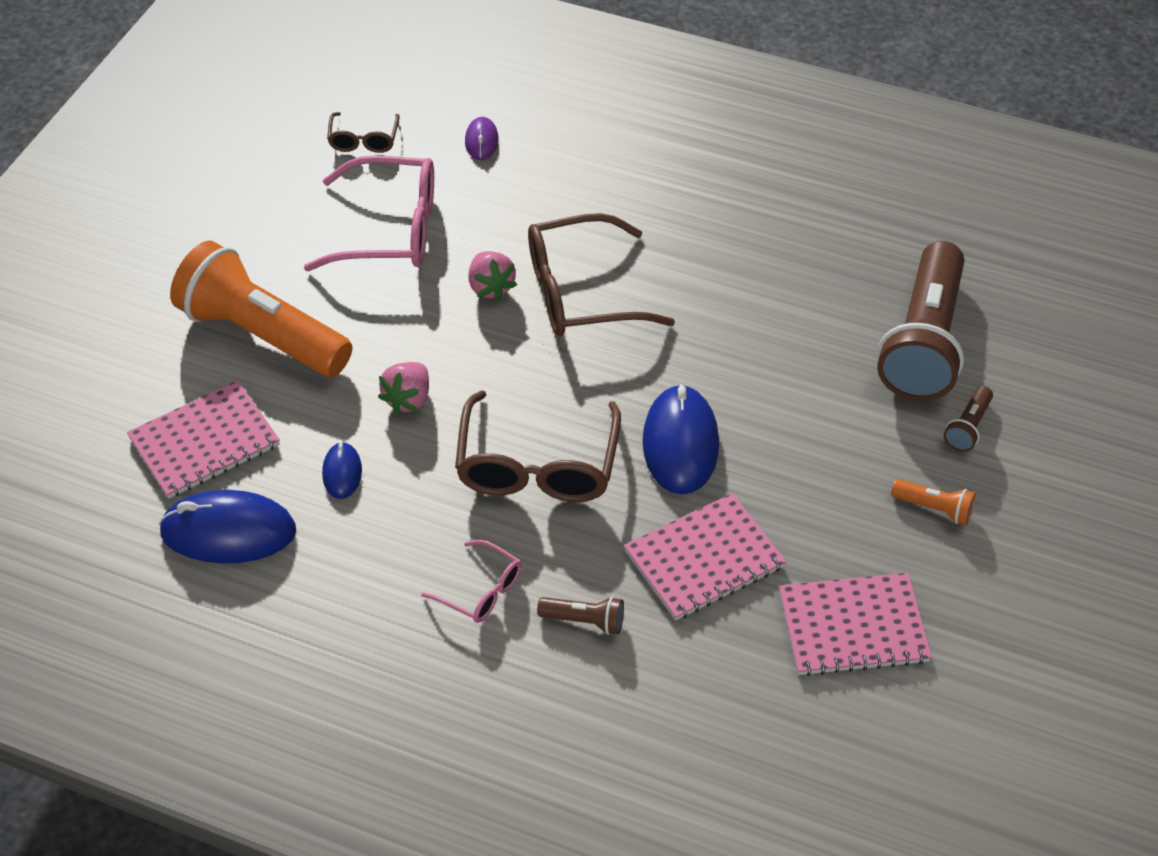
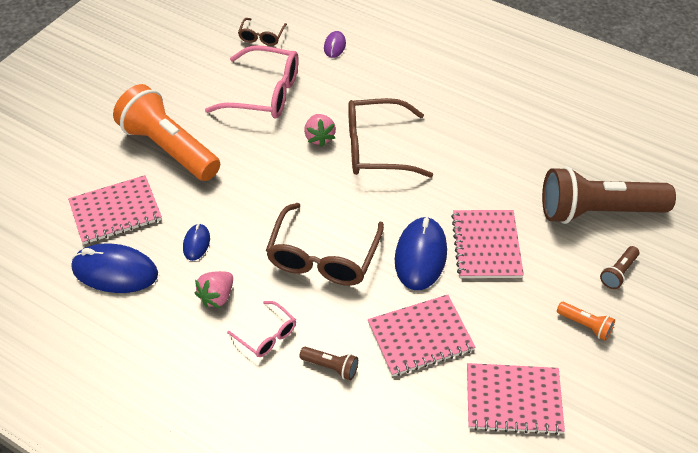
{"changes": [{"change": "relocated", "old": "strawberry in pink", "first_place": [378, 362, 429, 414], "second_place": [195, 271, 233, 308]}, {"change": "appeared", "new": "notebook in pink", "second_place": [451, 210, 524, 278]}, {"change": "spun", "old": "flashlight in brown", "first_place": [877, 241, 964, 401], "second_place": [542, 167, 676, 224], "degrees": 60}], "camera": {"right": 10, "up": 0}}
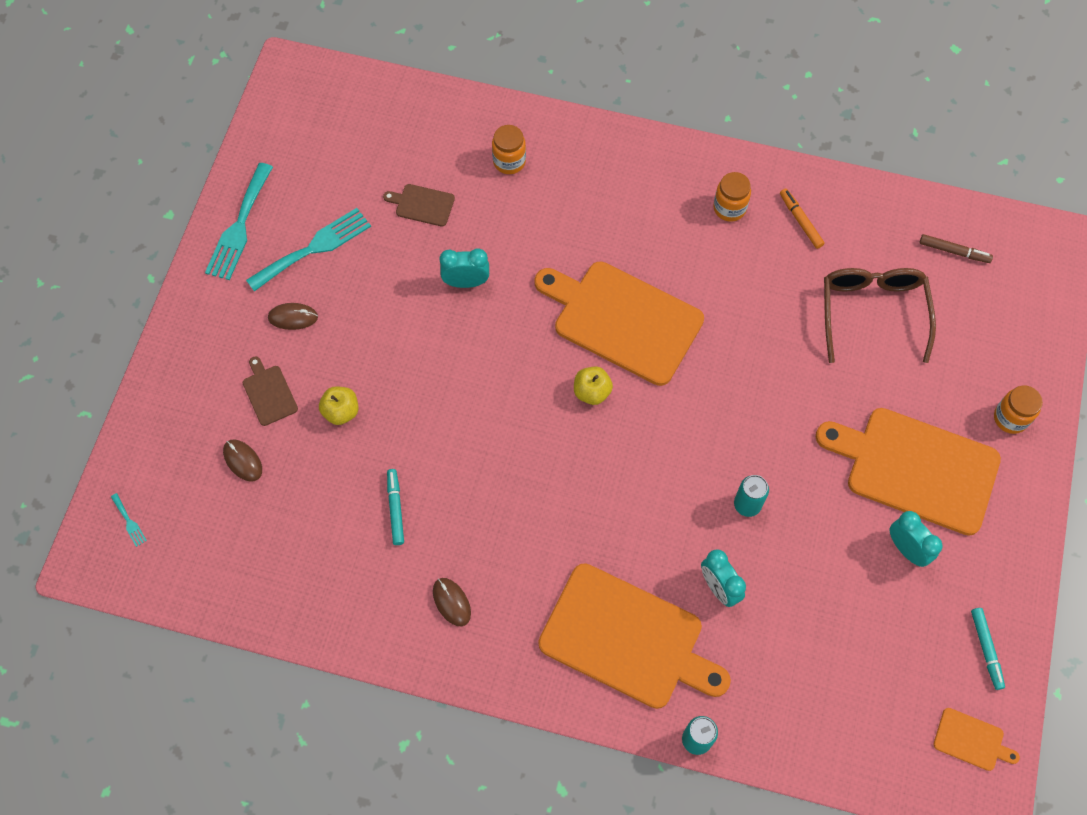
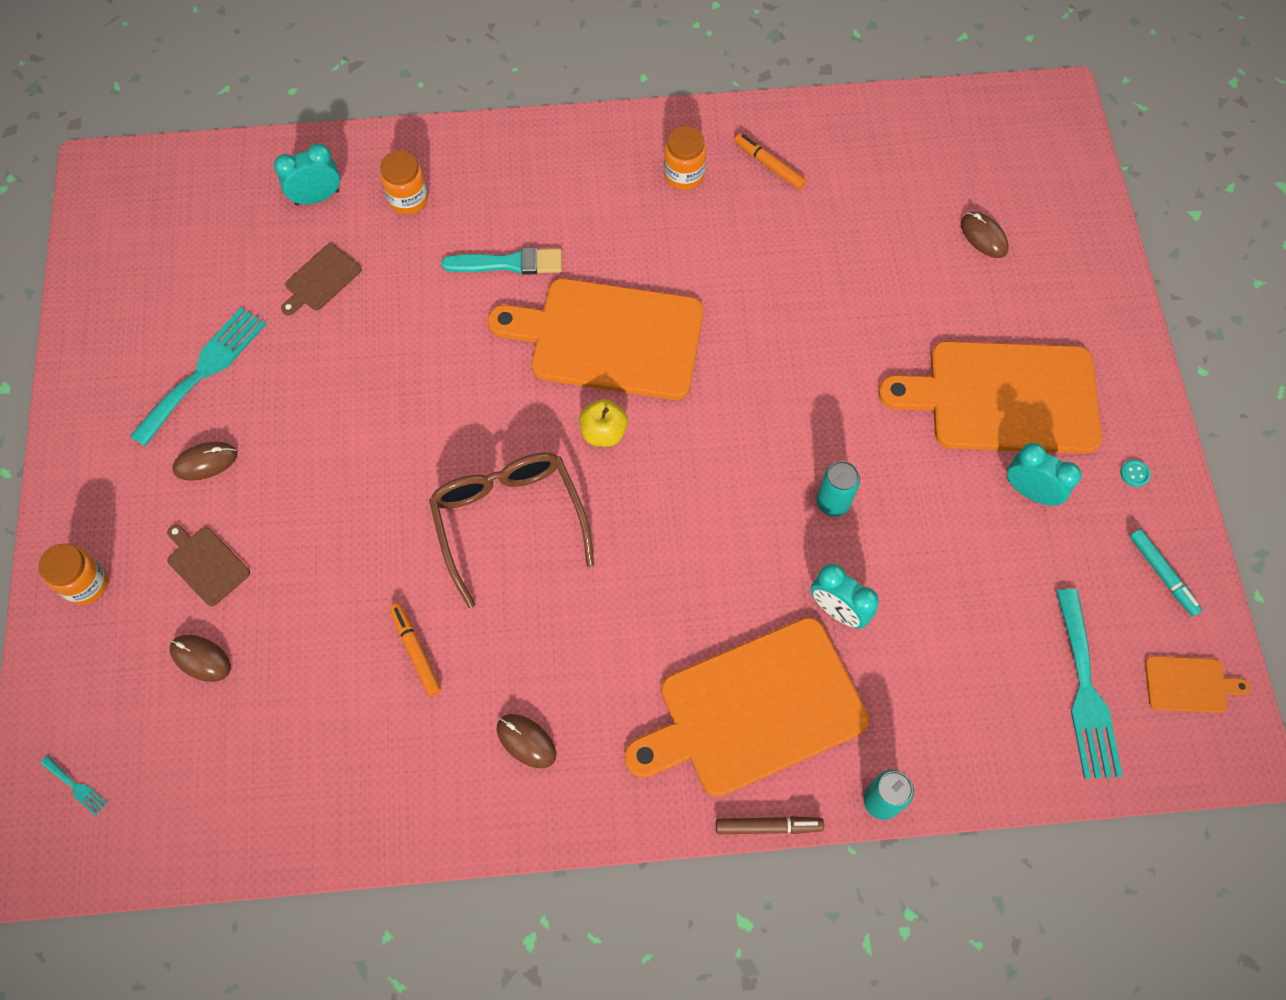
{"changes": [{"change": "relocated", "old": "jar in orange", "first_place": [994, 385, 1043, 434], "second_place": [39, 544, 108, 605]}, {"change": "relocated", "old": "clock in turquoise", "first_place": [440, 248, 489, 288], "second_place": [274, 143, 340, 206]}, {"change": "spun", "old": "cutting board in brown", "first_place": [383, 184, 455, 227], "second_place": [281, 244, 362, 315], "degrees": -45}, {"change": "colour", "old": "marker in turquoise", "new": "marker in orange", "first_place": [387, 469, 404, 545], "second_place": [389, 603, 441, 696]}, {"change": "relocated", "old": "glasses in brown", "first_place": [824, 268, 936, 363], "second_place": [429, 452, 594, 608]}, {"change": "appeared", "new": "brush in turquoise", "second_place": [441, 247, 562, 275]}, {"change": "spun", "old": "cutting board in orange", "first_place": [538, 563, 731, 709], "second_place": [624, 617, 869, 797], "degrees": 150}, {"change": "relocated", "old": "marker in brown", "first_place": [919, 234, 993, 263], "second_place": [716, 816, 824, 834]}, {"change": "appeared", "new": "mouse in brown", "second_place": [961, 212, 1009, 258]}, {"change": "relocated", "old": "fork in turquoise", "first_place": [205, 163, 273, 280], "second_place": [1056, 589, 1123, 779]}, {"change": "appeared", "new": "button in turquoise", "second_place": [1120, 460, 1151, 487]}, {"change": "missing", "old": "apple in yellow", "first_place": [319, 387, 359, 425]}], "camera": {"right": -20, "up": 0}}
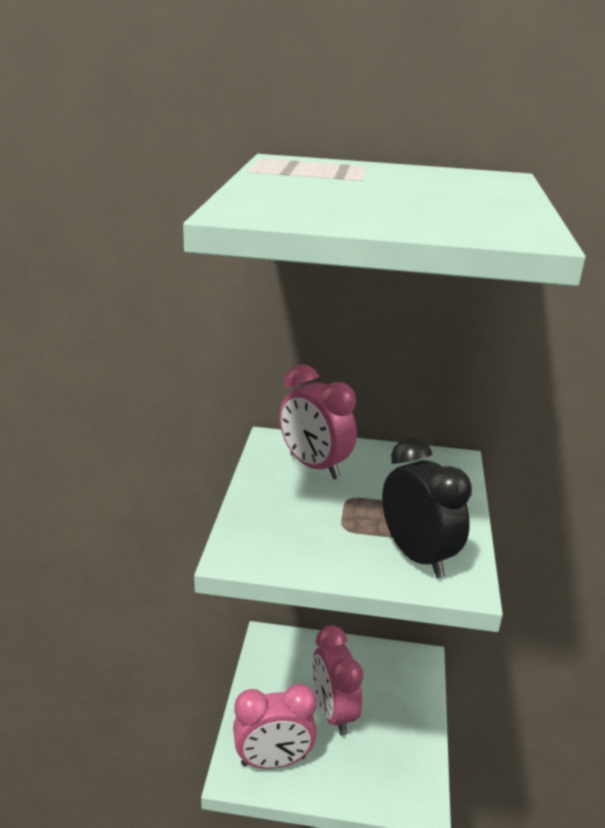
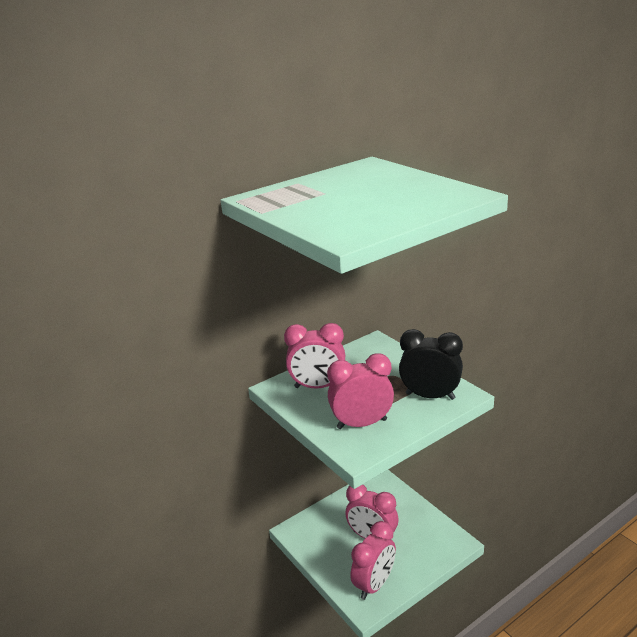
{"changes": [{"change": "appeared", "new": "clock in pink", "second_place": [327, 353, 394, 429]}], "camera": {"right": -40, "up": 0}}
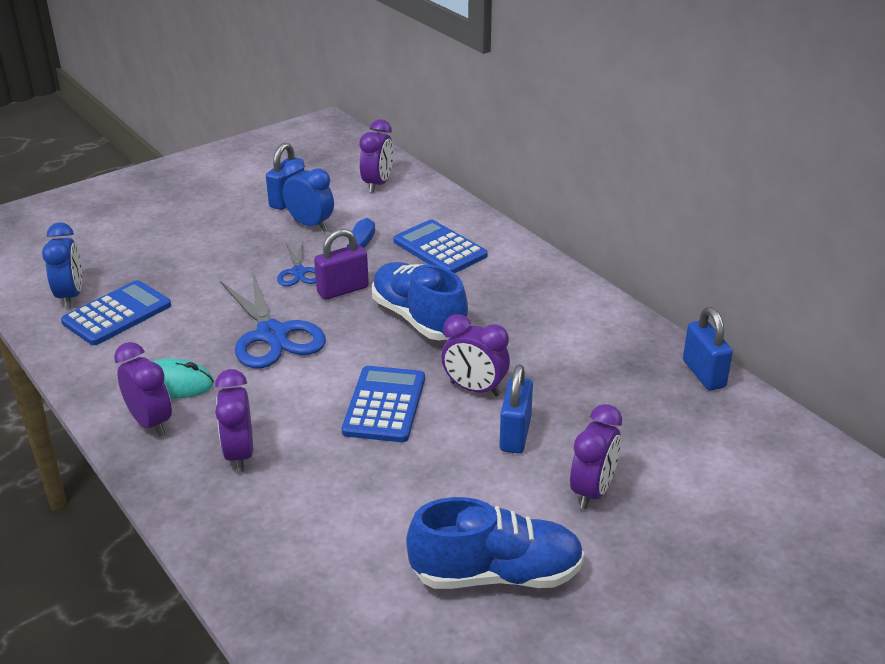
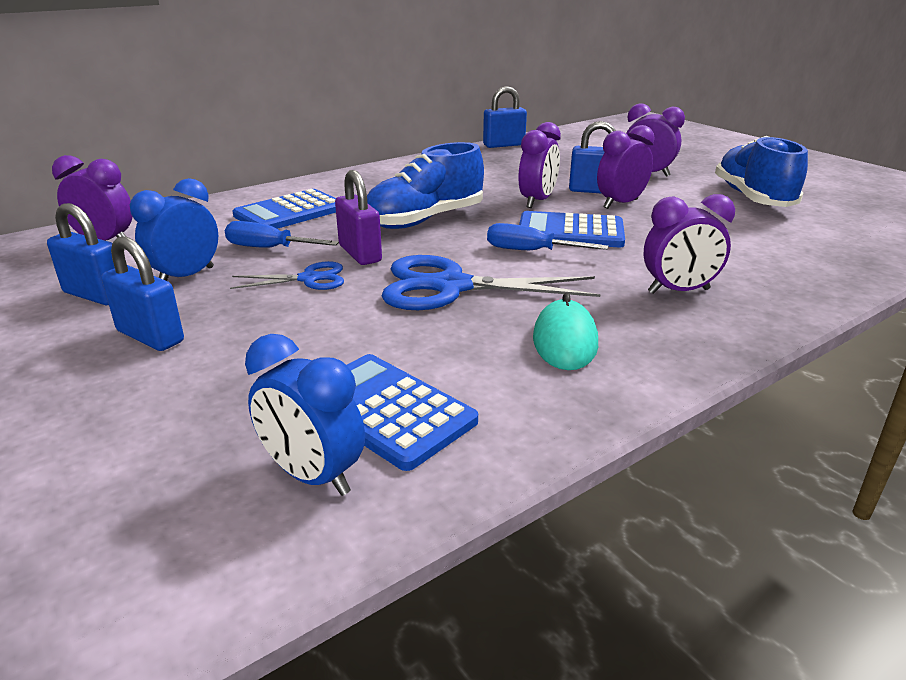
{"changes": [{"change": "appeared", "new": "padlock in blue", "second_place": [101, 237, 184, 351]}, {"change": "spun", "old": "clock in blue", "first_place": [42, 222, 82, 308], "second_place": [245, 334, 365, 496], "degrees": -135}, {"change": "spun", "old": "scissors in blue", "first_place": [220, 271, 326, 368], "second_place": [381, 255, 601, 310], "degrees": -150}, {"change": "appeared", "new": "screwdriver in blue", "second_place": [487, 223, 608, 250]}, {"change": "relocated", "old": "clock in purple", "first_place": [114, 342, 172, 436], "second_place": [597, 125, 655, 209]}], "camera": {"right": -90, "up": -5}}
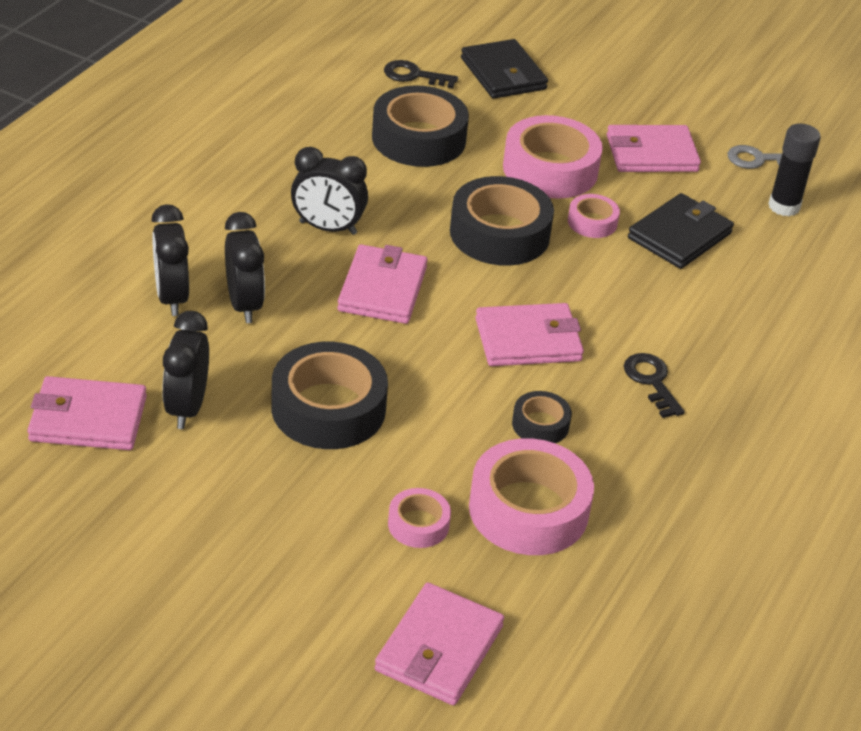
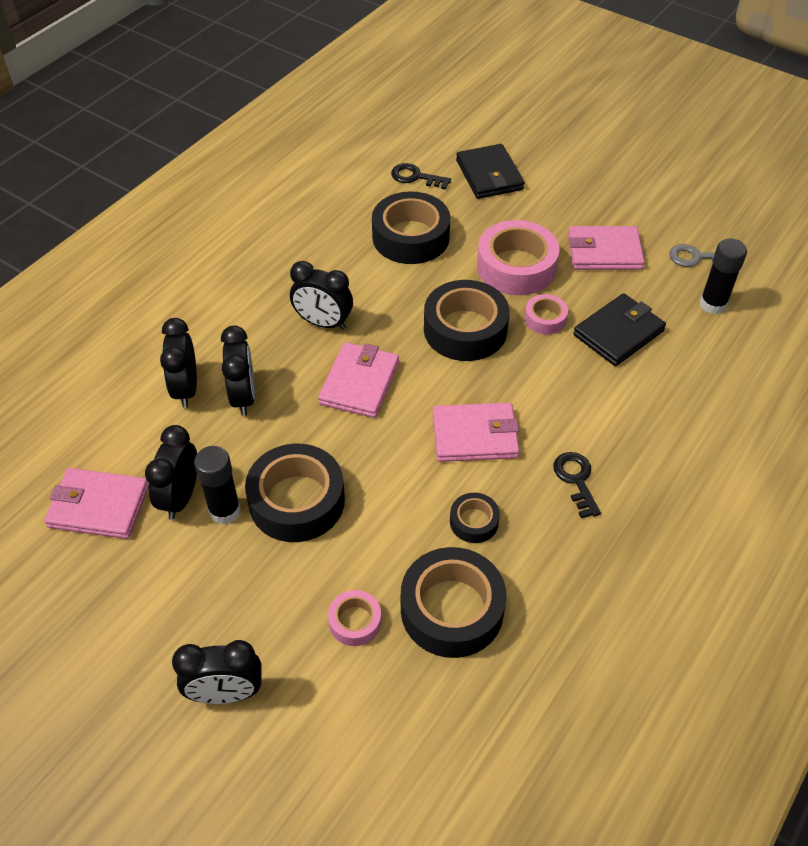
{"changes": [{"change": "appeared", "new": "clock in black", "second_place": [172, 640, 262, 704]}, {"change": "appeared", "new": "glue stick in black", "second_place": [194, 446, 241, 524]}, {"change": "colour", "old": "tape in pink", "new": "tape in black", "first_place": [469, 438, 594, 555], "second_place": [401, 547, 506, 658]}, {"change": "missing", "old": "wallet in pink", "first_place": [375, 583, 504, 705]}], "camera": {"right": 10, "up": 10}}
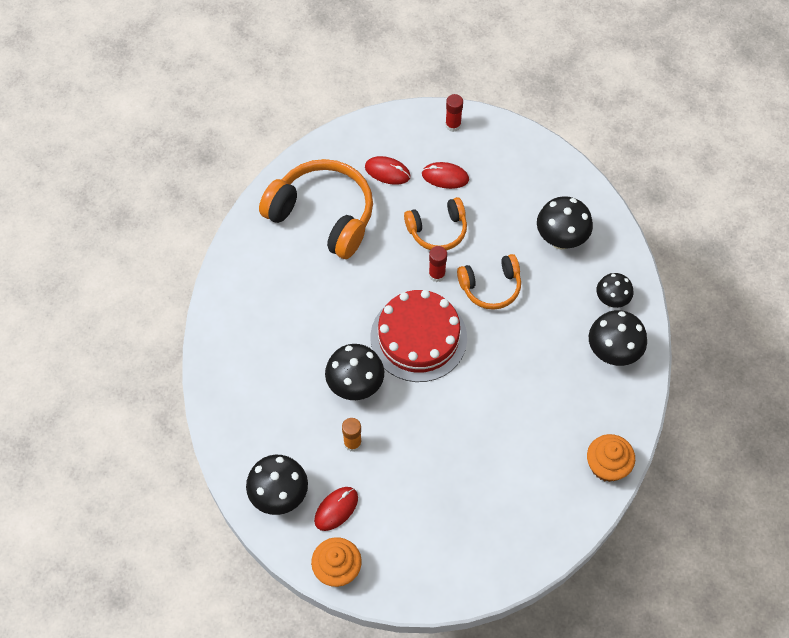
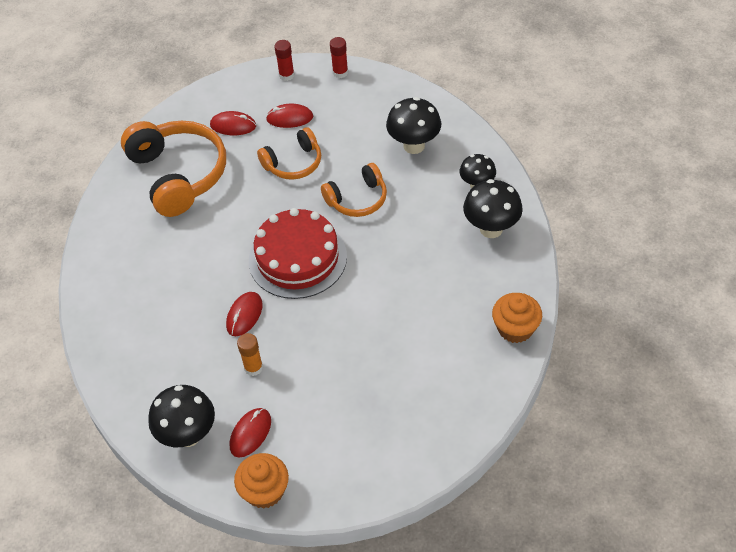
{"changes": [{"change": "spun", "old": "headphones in orange", "first_place": [259, 159, 373, 259], "second_place": [121, 121, 226, 217], "degrees": 45}, {"change": "exchanged", "old": "mushroom in black", "new": "mouse in red", "first_place": [325, 344, 384, 400], "second_place": [226, 292, 263, 336]}, {"change": "relocated", "old": "glue stick in red", "first_place": [429, 246, 447, 282], "second_place": [330, 37, 348, 78]}], "camera": {"right": -10, "up": -10}}
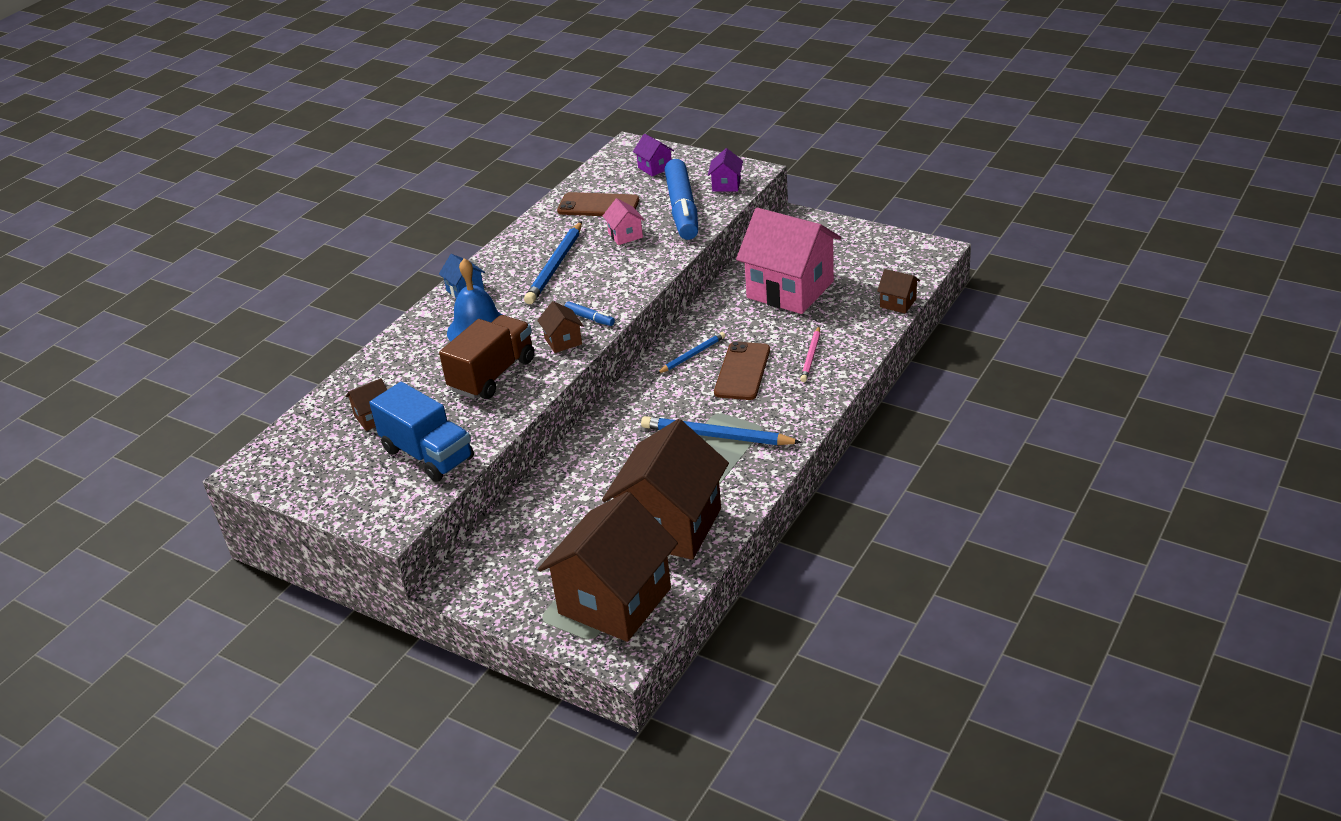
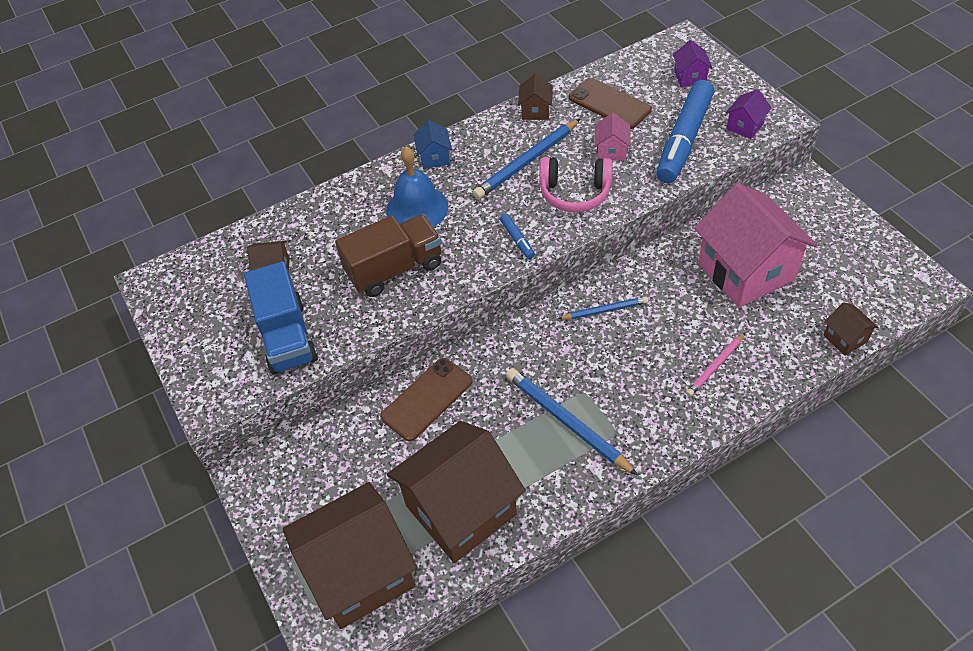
{"changes": [{"change": "relocated", "old": "phone in brown", "first_place": [714, 341, 770, 400], "second_place": [380, 358, 473, 441]}, {"change": "relocated", "old": "house in brown", "first_place": [537, 301, 584, 353], "second_place": [518, 74, 553, 120]}, {"change": "appeared", "new": "headphones in pink", "second_place": [539, 157, 613, 212]}], "camera": {"right": 30, "up": 15}}
